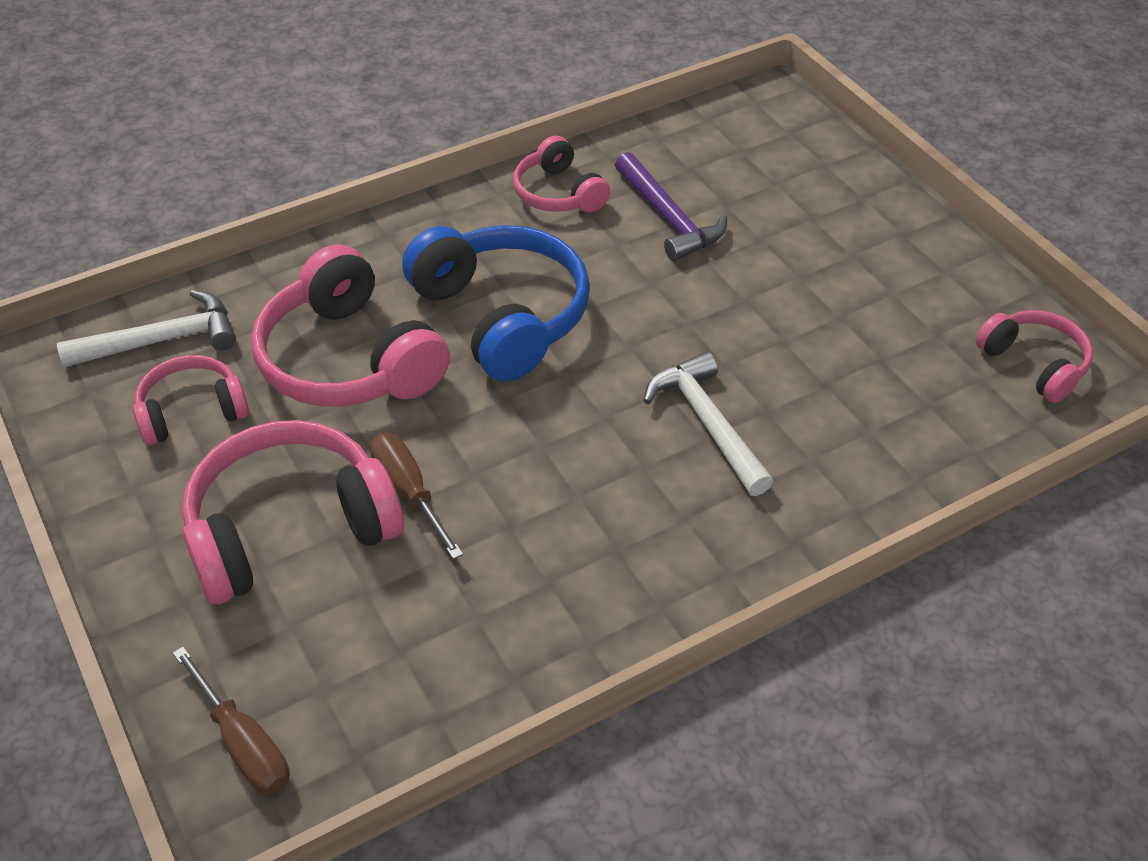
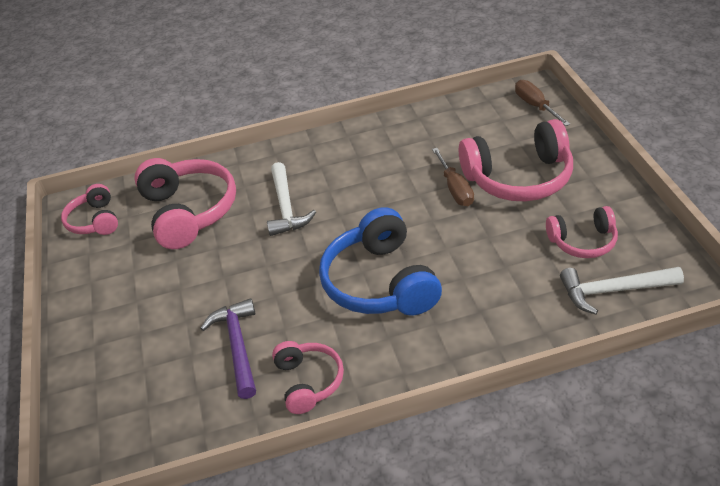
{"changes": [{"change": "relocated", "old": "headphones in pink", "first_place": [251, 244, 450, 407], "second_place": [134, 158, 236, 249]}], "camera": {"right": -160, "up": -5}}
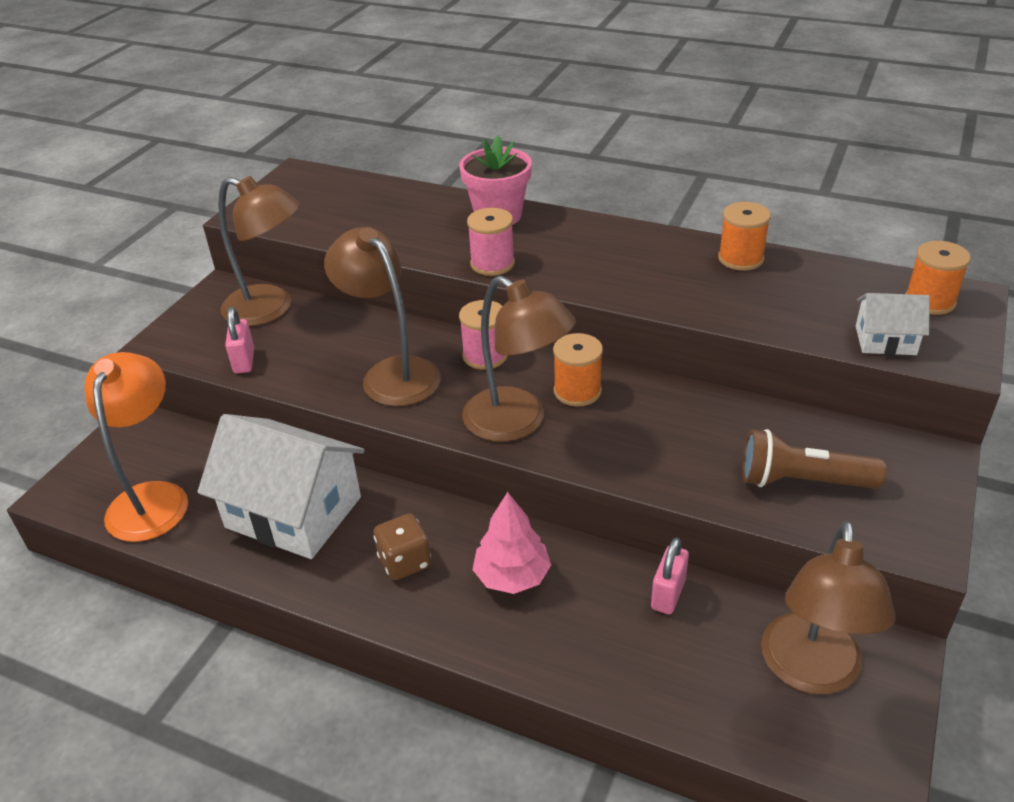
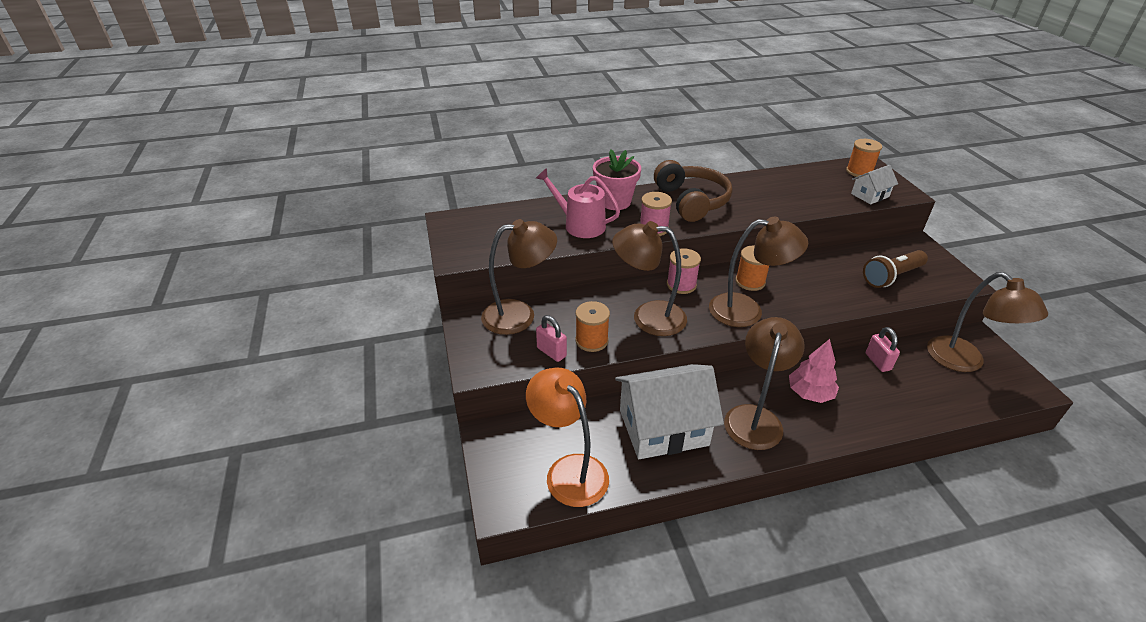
{"changes": [{"change": "appeared", "new": "watering can in pink", "second_place": [536, 168, 620, 238]}, {"change": "relocated", "old": "spool in orange", "first_place": [718, 202, 771, 271], "second_place": [575, 301, 610, 352]}, {"change": "appeared", "new": "headphones in brown", "second_place": [654, 160, 732, 222]}, {"change": "exchanged", "old": "dice in brown", "new": "lamp in brown", "first_place": [374, 513, 431, 580], "second_place": [724, 317, 805, 450]}], "camera": {"right": -40, "up": 0}}
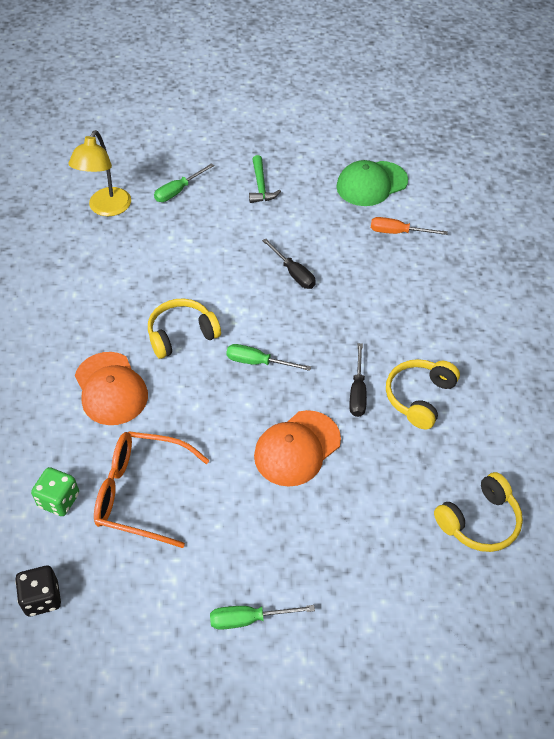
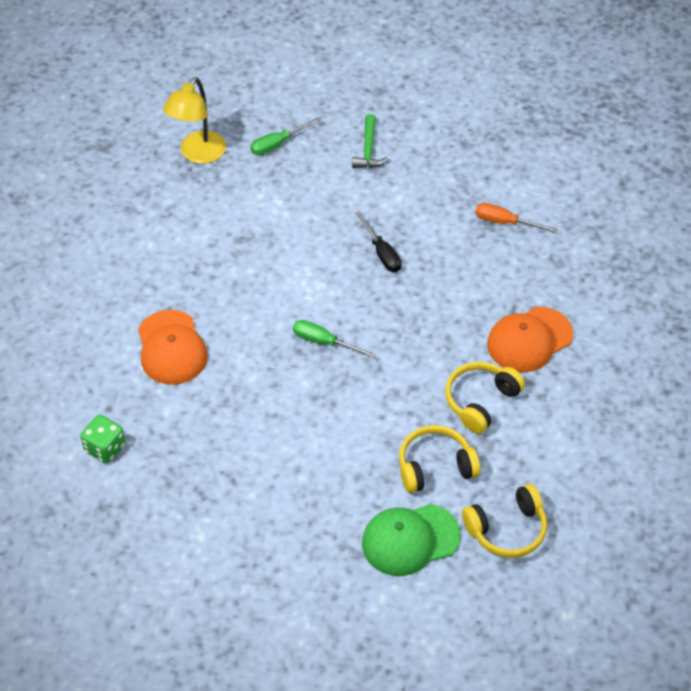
{"changes": [{"change": "relocated", "old": "cap in green", "first_place": [337, 160, 408, 206], "second_place": [362, 504, 460, 576]}, {"change": "relocated", "old": "headphones in yellow", "first_place": [148, 299, 221, 359], "second_place": [399, 425, 480, 493]}, {"change": "relocated", "old": "cap in orange", "first_place": [254, 410, 341, 487], "second_place": [487, 307, 573, 373]}, {"change": "missing", "old": "dice in black", "first_place": [15, 566, 61, 616]}, {"change": "missing", "old": "glasses in orange", "first_place": [94, 431, 210, 548]}, {"change": "missing", "old": "screwdriver in green", "first_place": [210, 605, 315, 630]}, {"change": "missing", "old": "screwdriver in black", "first_place": [349, 343, 367, 417]}], "camera": {"right": 10, "up": 0}}
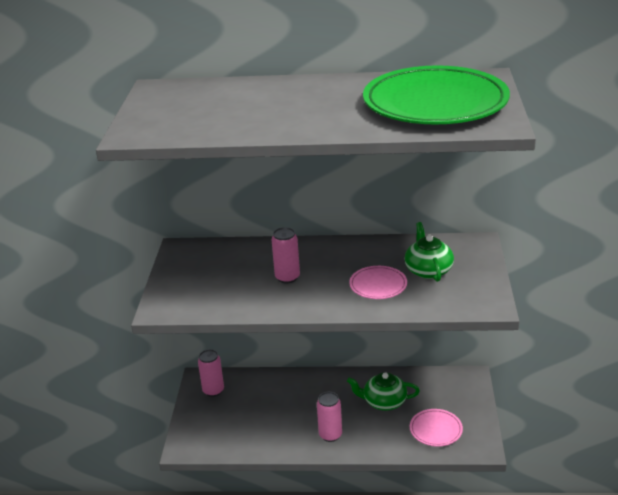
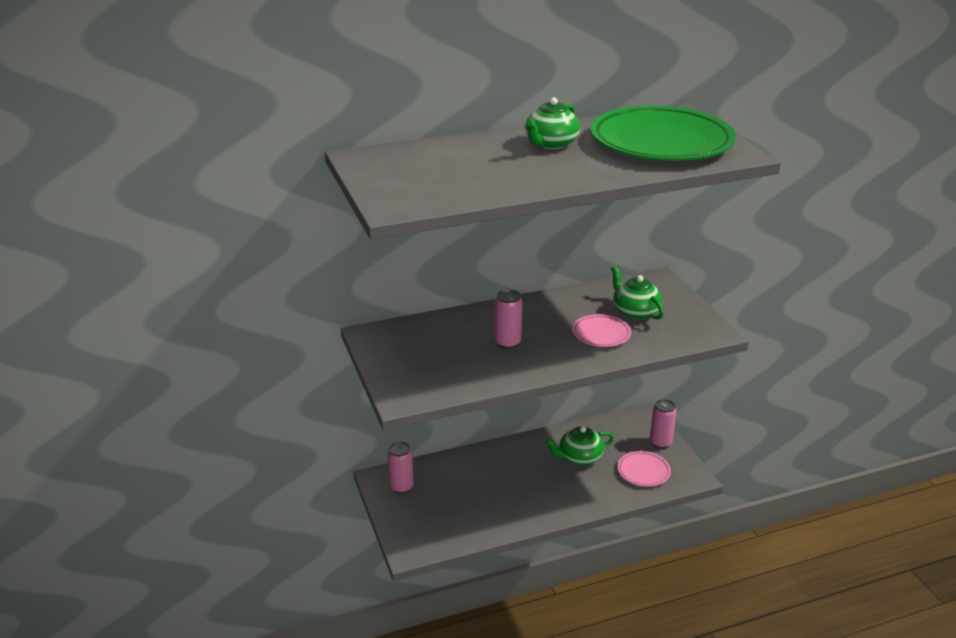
{"changes": [{"change": "appeared", "new": "teapot in green", "second_place": [525, 97, 580, 149]}, {"change": "relocated", "old": "can in pink", "first_place": [317, 392, 342, 442], "second_place": [649, 399, 677, 449]}], "camera": {"right": -25, "up": 0}}
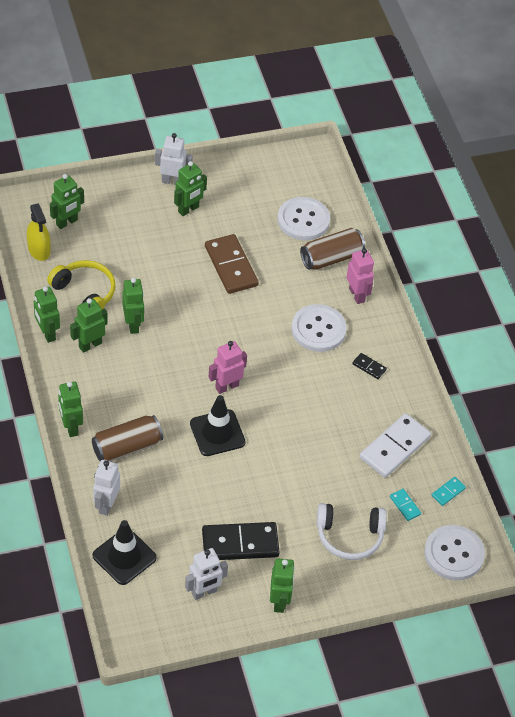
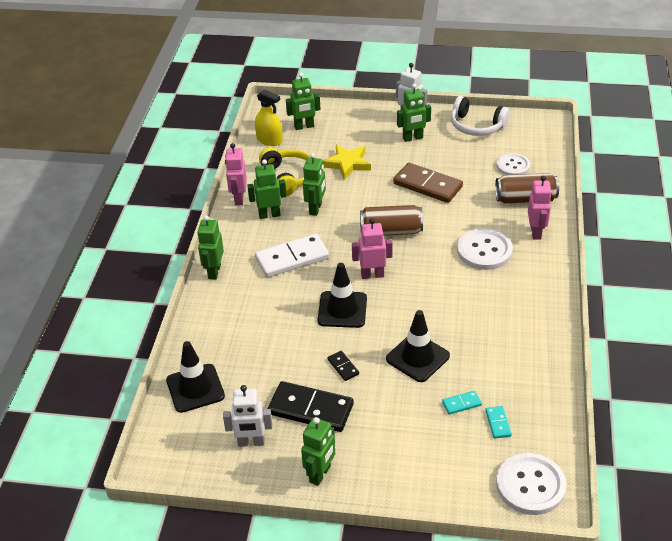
{"changes": [{"change": "colour", "old": "robot in green", "new": "robot in pink", "first_place": [34, 286, 60, 343], "second_place": [225, 143, 247, 205]}, {"change": "spun", "old": "spray bottle in yellow", "first_place": [27, 203, 50, 261], "second_place": [255, 89, 283, 146], "degrees": -60}, {"change": "relocated", "old": "domino in white", "first_place": [359, 413, 431, 478], "second_place": [255, 234, 329, 278]}, {"change": "appeared", "new": "star in yellow", "second_place": [323, 144, 371, 180]}, {"change": "relocated", "old": "domino in black", "first_place": [352, 353, 387, 379], "second_place": [327, 351, 359, 381]}, {"change": "relocated", "old": "can in brown", "first_place": [92, 415, 163, 462], "second_place": [360, 205, 423, 236]}, {"change": "appeared", "new": "traffic cone in black", "second_place": [386, 310, 450, 382]}, {"change": "spun", "old": "domino in brown", "first_place": [205, 234, 259, 294], "second_place": [393, 163, 463, 203], "degrees": -60}, {"change": "relocated", "old": "domino in turquoise", "first_place": [432, 477, 466, 506], "second_place": [442, 391, 482, 415]}, {"change": "relocated", "old": "headphones in white", "first_place": [317, 503, 387, 560], "second_place": [451, 96, 510, 136]}, {"change": "size", "old": "button in white", "first_place": [277, 197, 330, 240], "second_place": [497, 153, 530, 175], "factor": 0.66}, {"change": "missing", "old": "robot in white", "first_place": [93, 460, 120, 516]}], "camera": {"right": 30, "up": -10}}
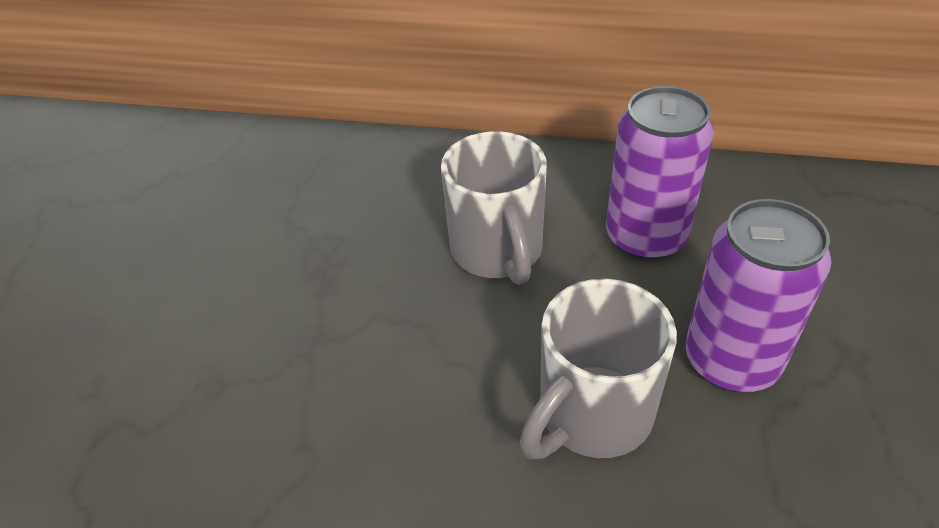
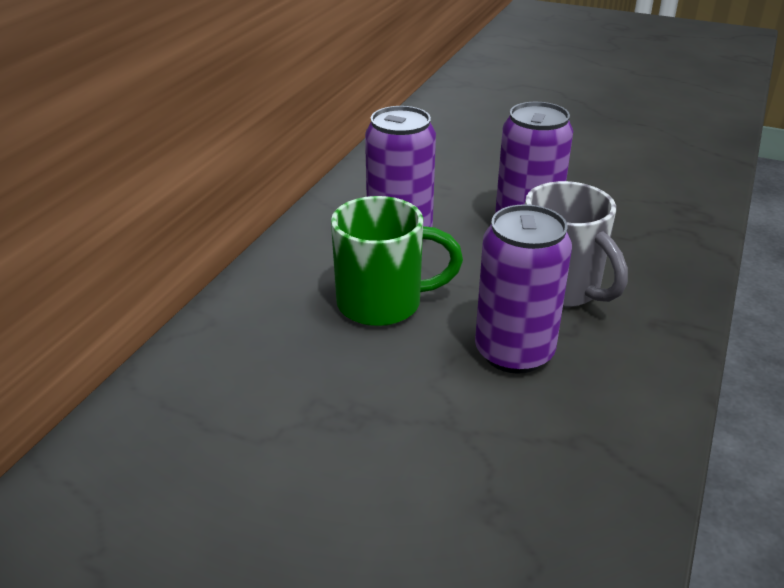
{"changes": [{"change": "colour", "old": "mug in grey", "new": "mug in green", "first_place": [441, 131, 547, 285], "second_place": [331, 196, 463, 326]}, {"change": "appeared", "new": "can in purple", "second_place": [475, 204, 572, 374]}], "camera": {"right": -80, "up": -10}}
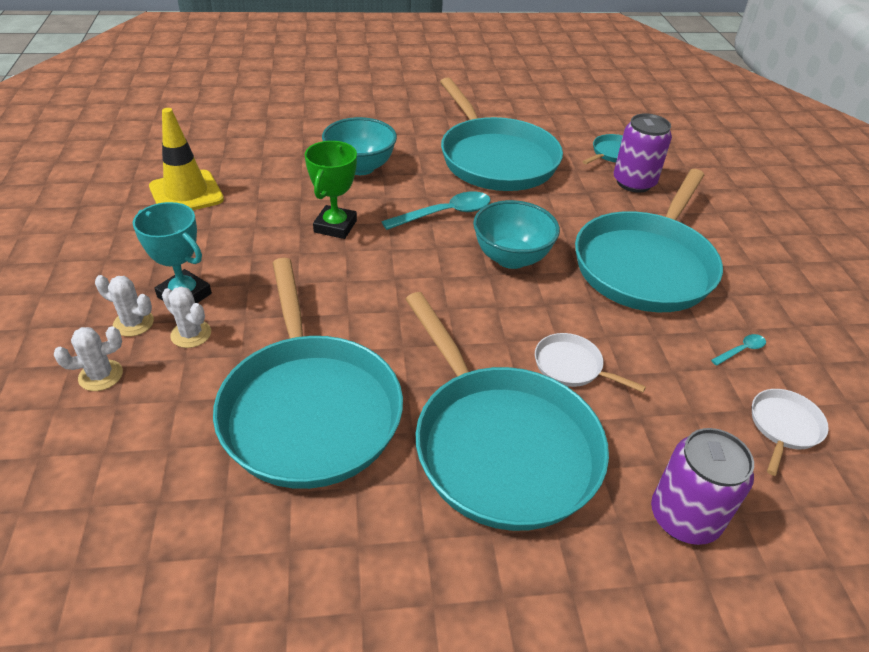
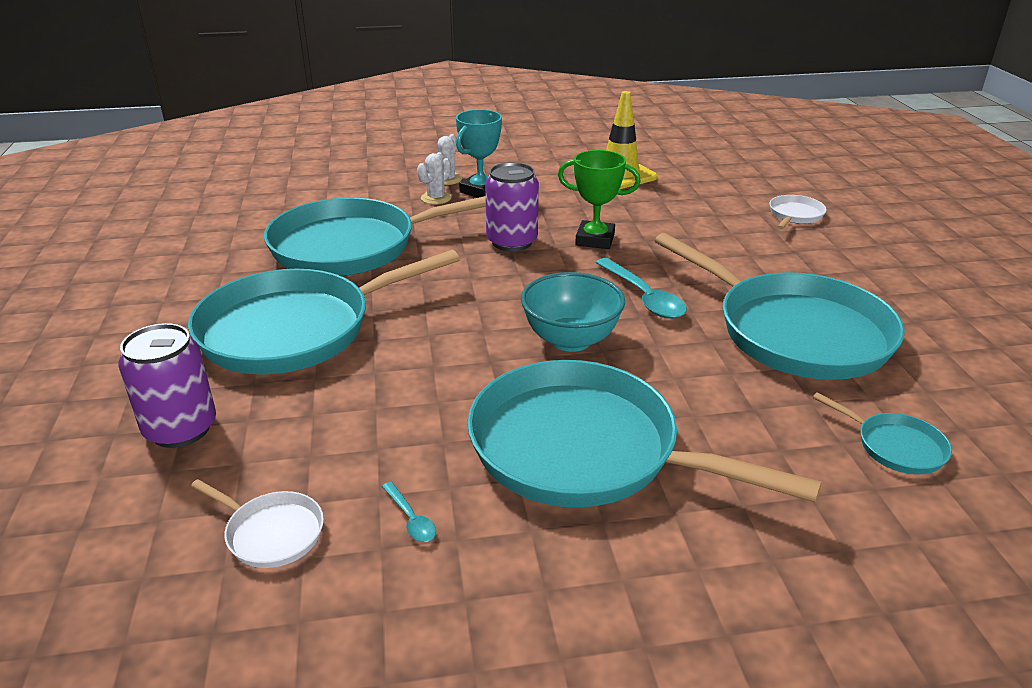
{"changes": [{"change": "relocated", "old": "can in purple", "first_place": [614, 113, 672, 193], "second_place": [485, 162, 539, 252]}, {"change": "spun", "old": "pan in turquoise", "first_place": [440, 78, 563, 191], "second_place": [654, 233, 905, 380], "degrees": -105}, {"change": "relocated", "old": "pan in white", "first_place": [535, 333, 646, 392], "second_place": [769, 195, 826, 229]}, {"change": "missing", "old": "cactus in white", "first_place": [54, 326, 123, 391]}, {"change": "missing", "old": "bowl in turquoise", "first_place": [322, 117, 397, 175]}], "camera": {"right": 90, "up": -10}}
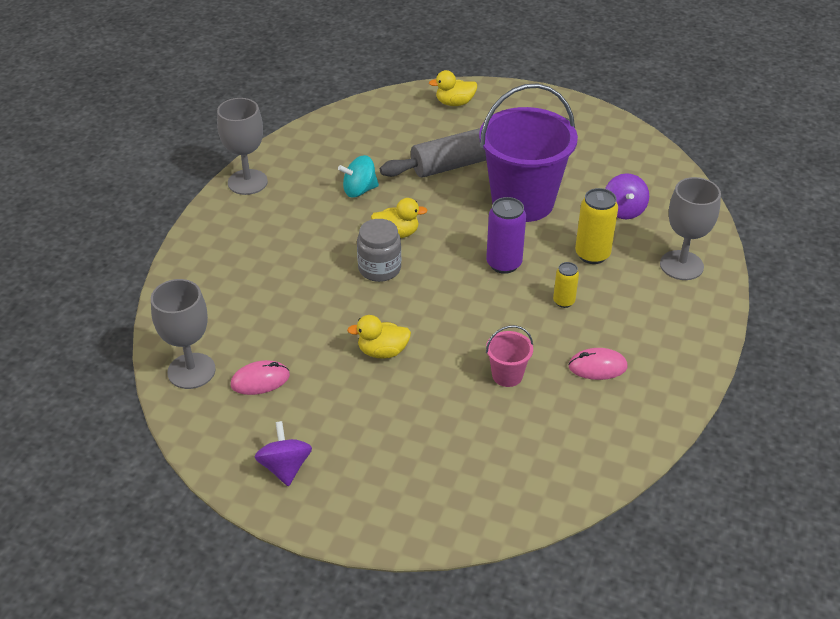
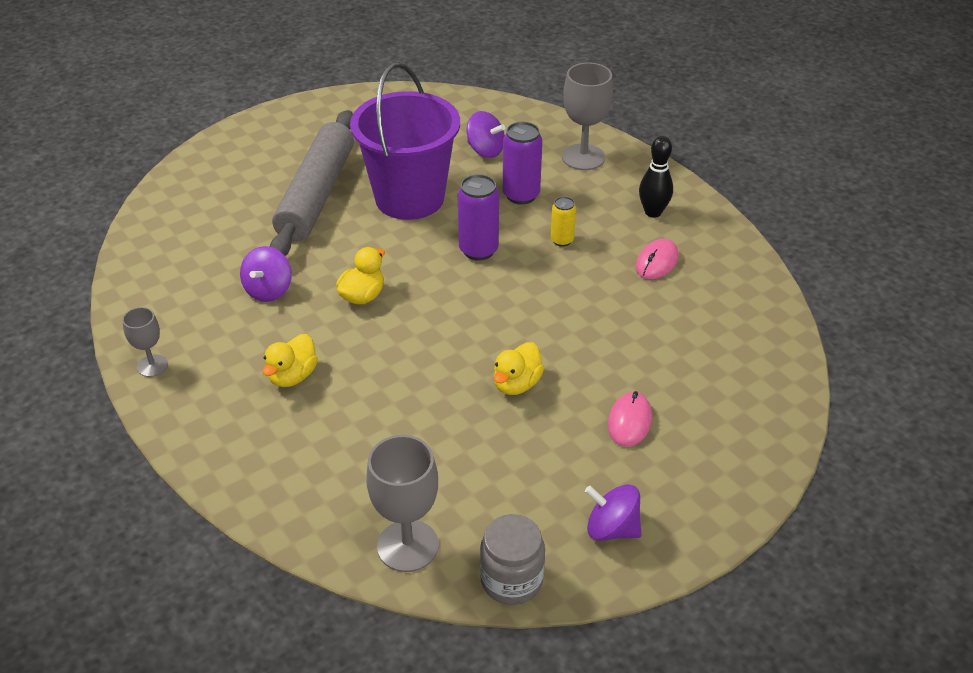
{"changes": [{"change": "size", "old": "goblet in grey", "first_place": [217, 98, 268, 195], "second_place": [122, 307, 168, 377], "factor": 0.57}, {"change": "colour", "old": "spinning top in turquoise", "new": "spinning top in purple", "first_place": [338, 155, 379, 198], "second_place": [240, 246, 292, 302]}, {"change": "relocated", "old": "duck in yellow", "first_place": [429, 70, 478, 106], "second_place": [262, 334, 318, 387]}, {"change": "relocated", "old": "jar in grey", "first_place": [357, 219, 401, 282], "second_place": [480, 514, 545, 605]}, {"change": "colour", "old": "can in yellow", "new": "can in purple", "first_place": [575, 188, 618, 264], "second_place": [503, 122, 542, 205]}, {"change": "relocated", "old": "mouse in pink", "first_place": [231, 360, 290, 395], "second_place": [608, 391, 652, 447]}, {"change": "appeared", "new": "bowling pin in black", "second_place": [639, 136, 673, 218]}, {"change": "missing", "old": "bucket in pink", "first_place": [486, 325, 533, 387]}], "camera": {"right": -55, "up": 0}}
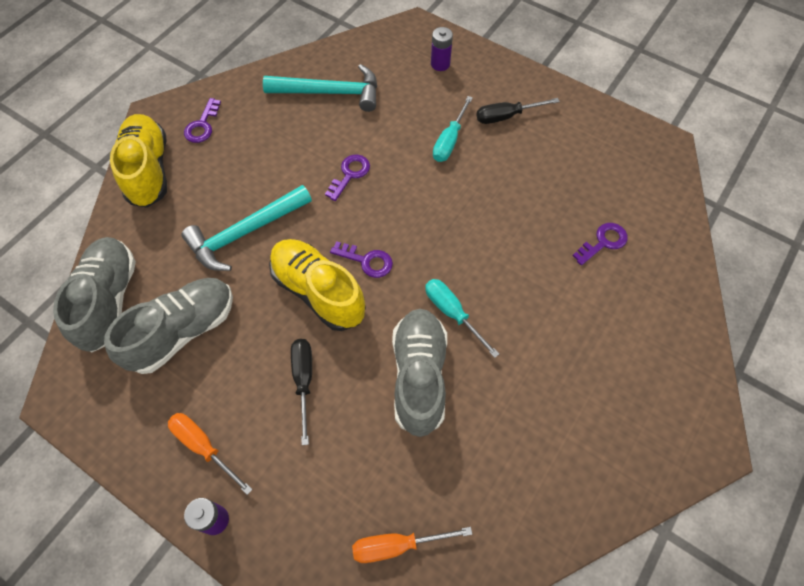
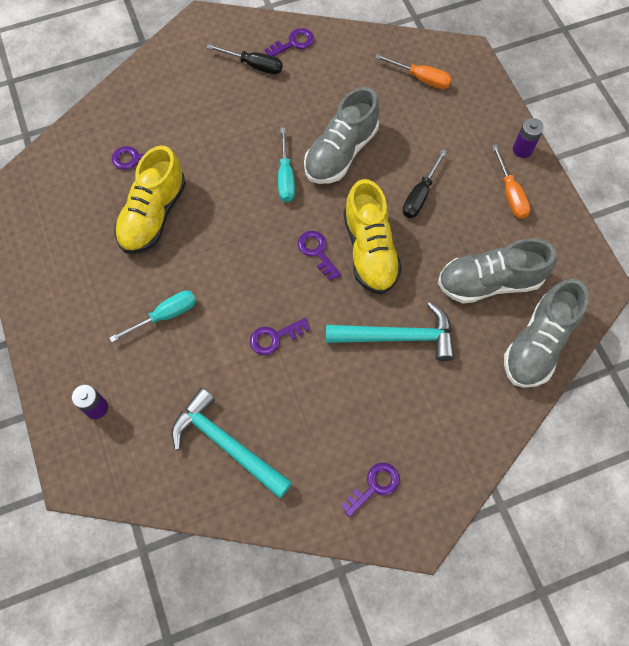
{"changes": [{"change": "relocated", "old": "shoe in yellow", "first_place": [110, 114, 167, 208], "second_place": [114, 145, 186, 254]}, {"change": "relocated", "old": "screwdriver in black", "first_place": [476, 98, 560, 124], "second_place": [207, 44, 283, 74]}, {"change": "appeared", "new": "key in purple", "second_place": [265, 28, 314, 56]}], "camera": {"right": -145, "up": 5}}
